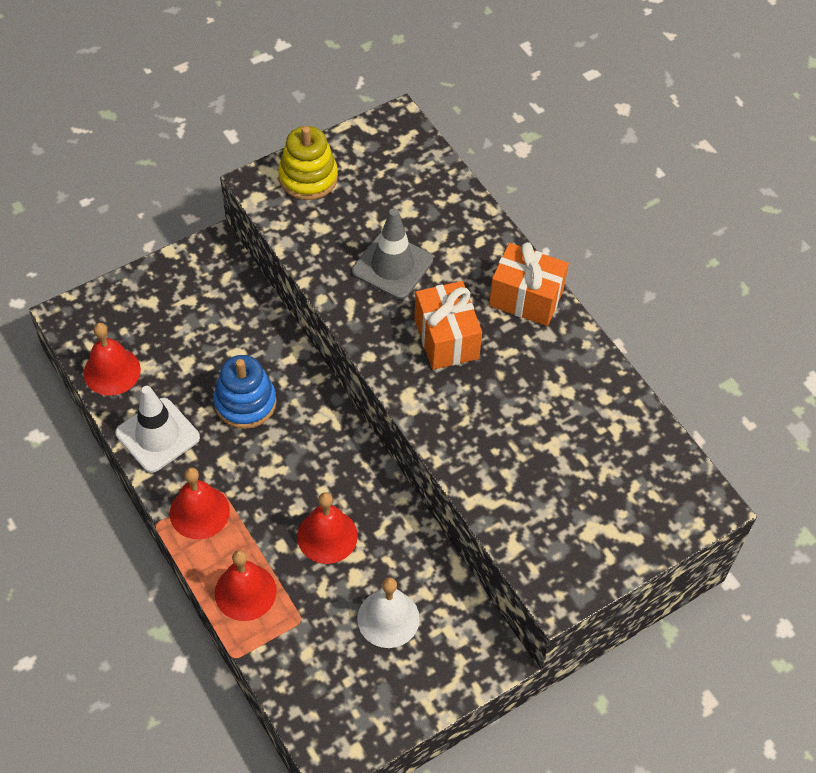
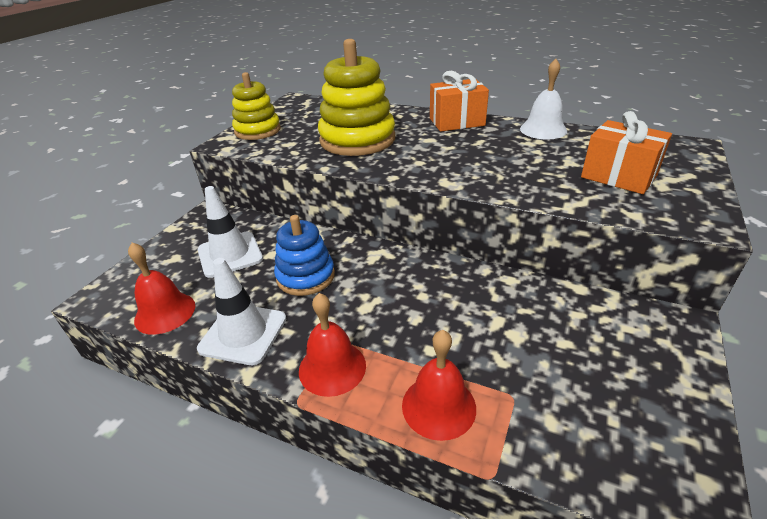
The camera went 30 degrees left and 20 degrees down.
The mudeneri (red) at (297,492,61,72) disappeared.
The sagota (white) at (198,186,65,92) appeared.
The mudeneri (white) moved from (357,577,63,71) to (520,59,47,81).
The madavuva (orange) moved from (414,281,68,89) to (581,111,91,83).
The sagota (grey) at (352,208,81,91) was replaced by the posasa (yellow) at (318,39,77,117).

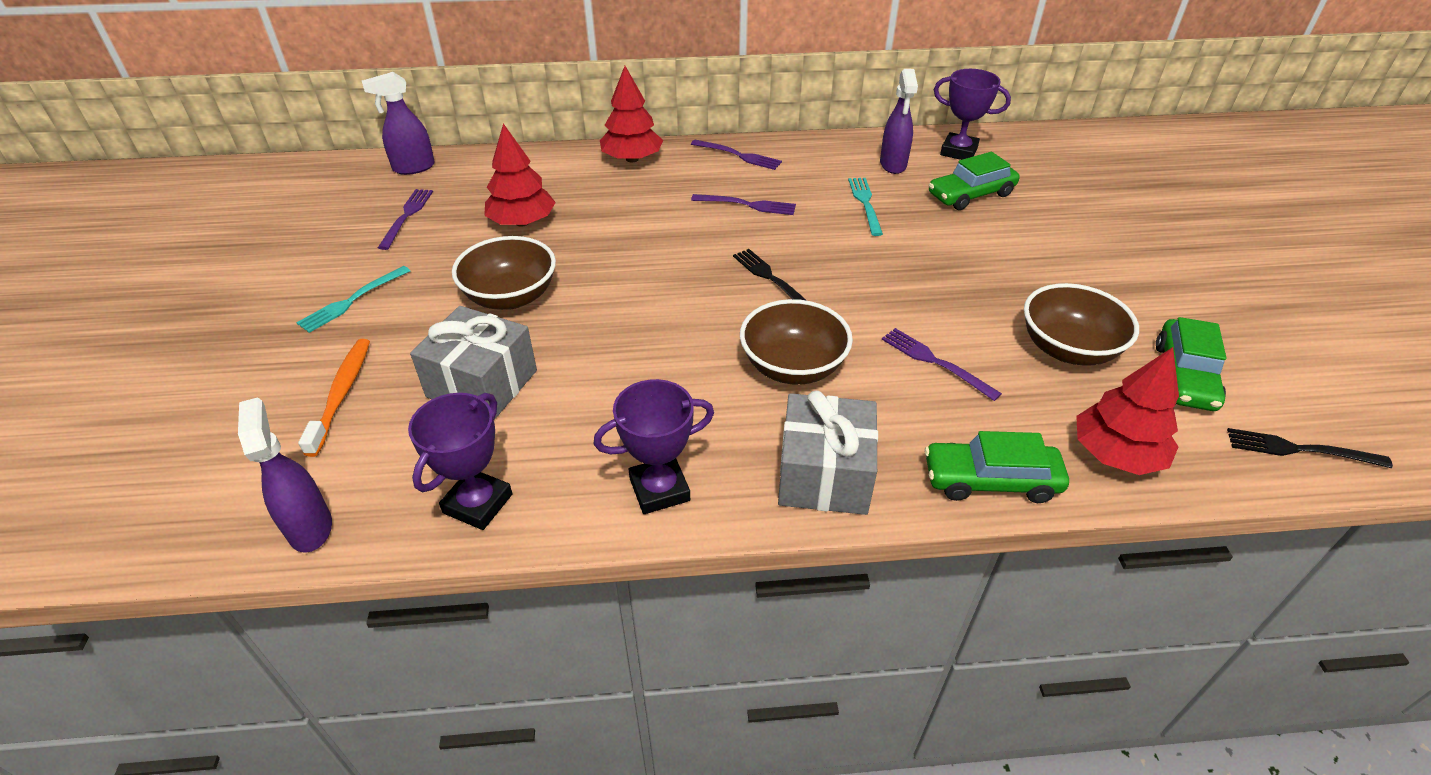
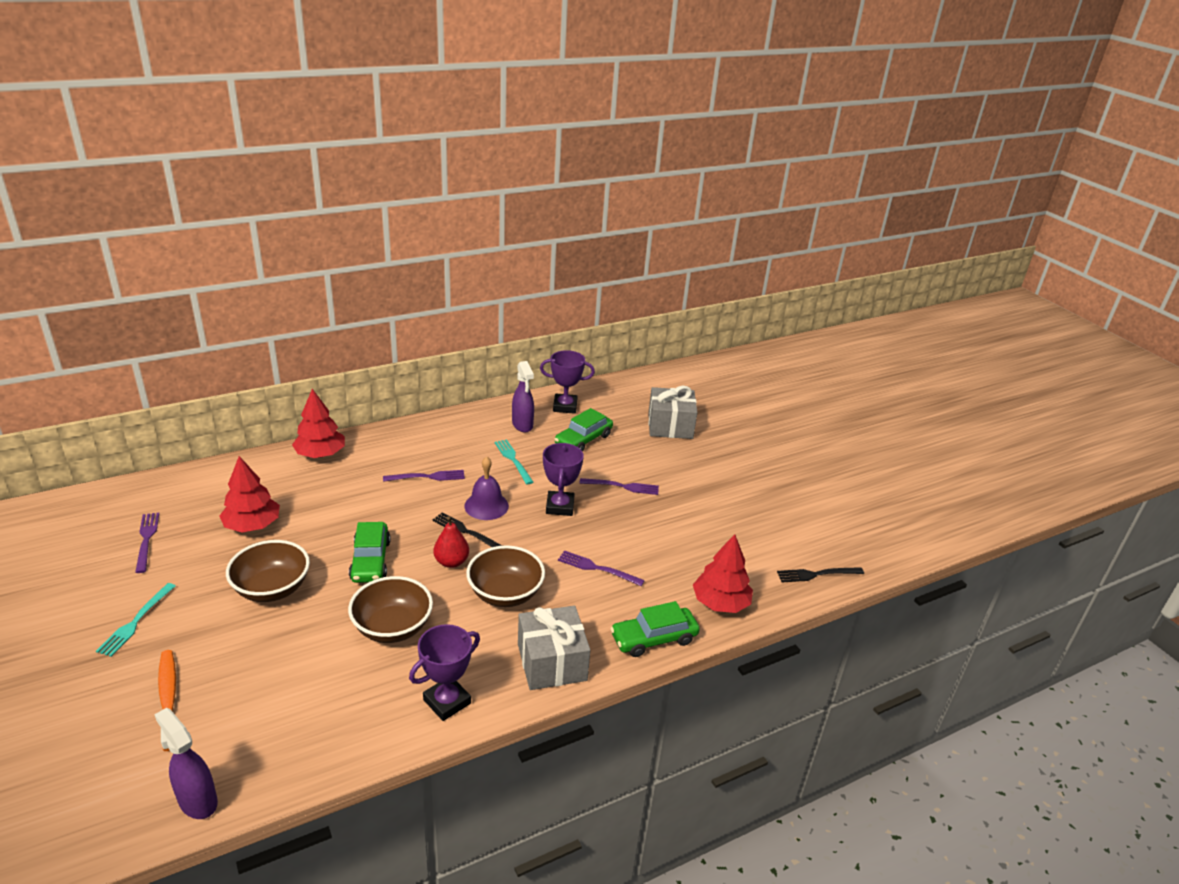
The camera went 25 degrees left and 10 degrees down.
The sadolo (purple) at (362,72,73,103) disappeared.
The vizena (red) at (434,516,35,52) appeared.
The mudeneri (purple) at (465,457,44,63) appeared.
The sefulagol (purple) moved from (408,393,104,137) to (543,443,41,73).
The madavuva (grey) moved from (410,306,127,114) to (648,386,50,53).
The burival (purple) moved from (691,140,91,30) to (579,478,80,17).
The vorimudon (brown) moved from (1024,283,115,83) to (348,576,85,67).
The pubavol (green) moved from (1156,317,70,94) to (349,522,41,61).

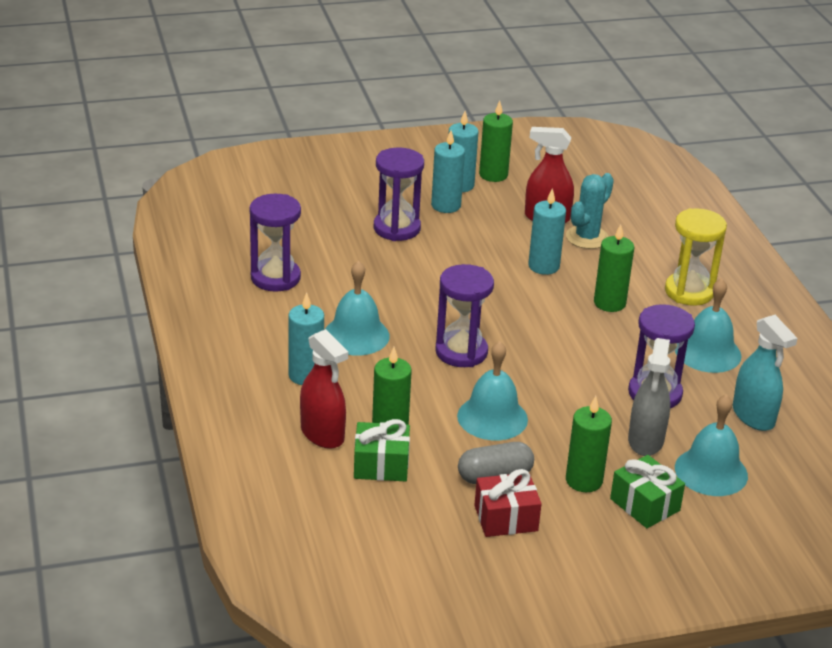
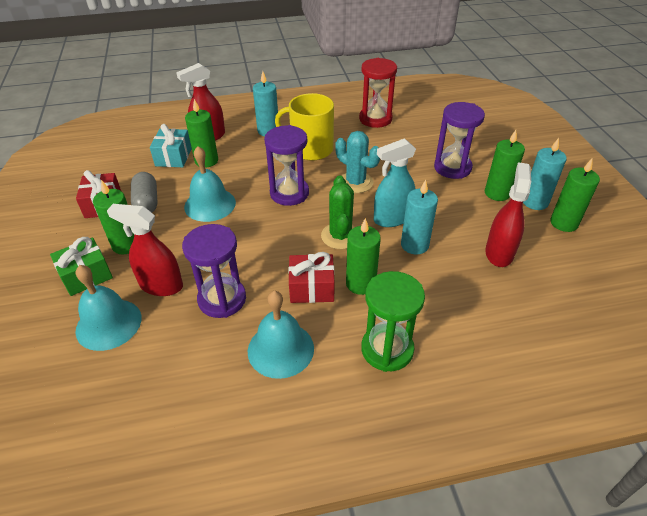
The camera went 95 degrees right and 10 degrees up.
The madavuva (red) at (288,252,47,51) appeared.
The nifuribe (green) at (321,175,34,74) appeared.
The nifuribe (turquoise) moved from (566,173,48,76) to (335,131,45,62).
The sadolo (turquoise) moved from (733,315,65,116) to (374,138,42,89).
The mudeneri (turquoise) at (325,261,65,95) was replaced by the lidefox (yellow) at (275,93,59,68).
The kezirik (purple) at (250,194,51,97) became the kezirik (red) at (359,58,38,70).
The madavuva (green) at (354,419,56,62) became the madavuva (turquoise) at (150,124,42,43).
The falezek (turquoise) at (431,131,34,82) became the falezek (green) at (485,130,40,71).
The sadolo (grey) at (628,338,42,118) became the sadolo (red) at (107,204,76,92).
The kezirik (yellow) at (665,208,62,98) became the kezirik (green) at (361,271,64,101).

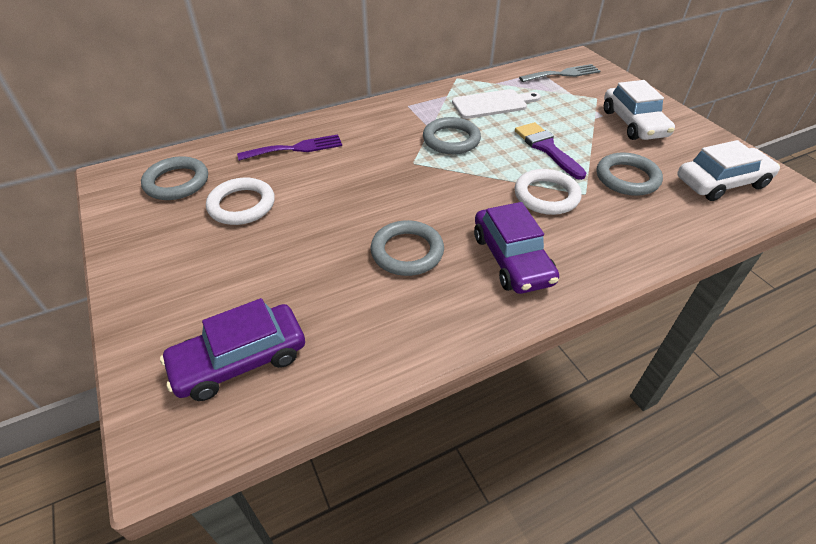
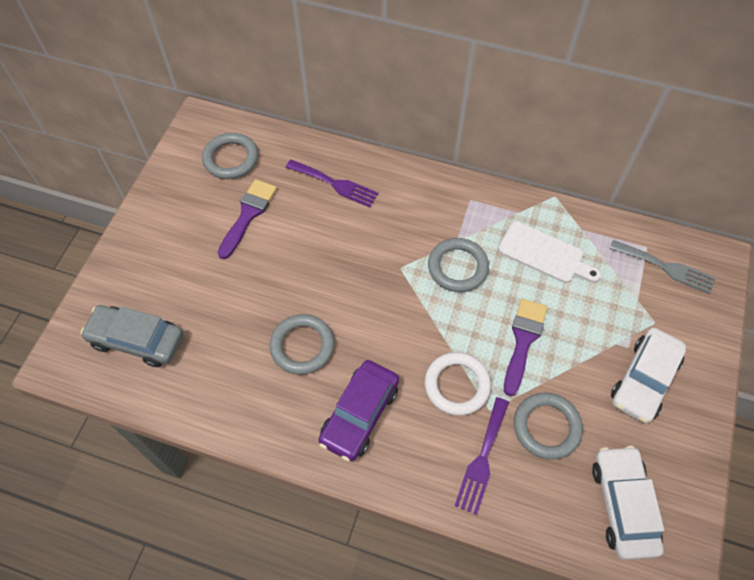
The camera went 45 degrees right and 15 degrees up.
The burival (purple) at (455,397,54,118) appeared.
The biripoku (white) at (206,178,69,47) was replaced by the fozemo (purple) at (218,179,59,80).
The pubavol (purple) at (160,298,145,103) became the pubavol (grey) at (80,305,103,62).
The pubavol (white) at (677,140,103,61) turned 120 degrees counterclockwise.

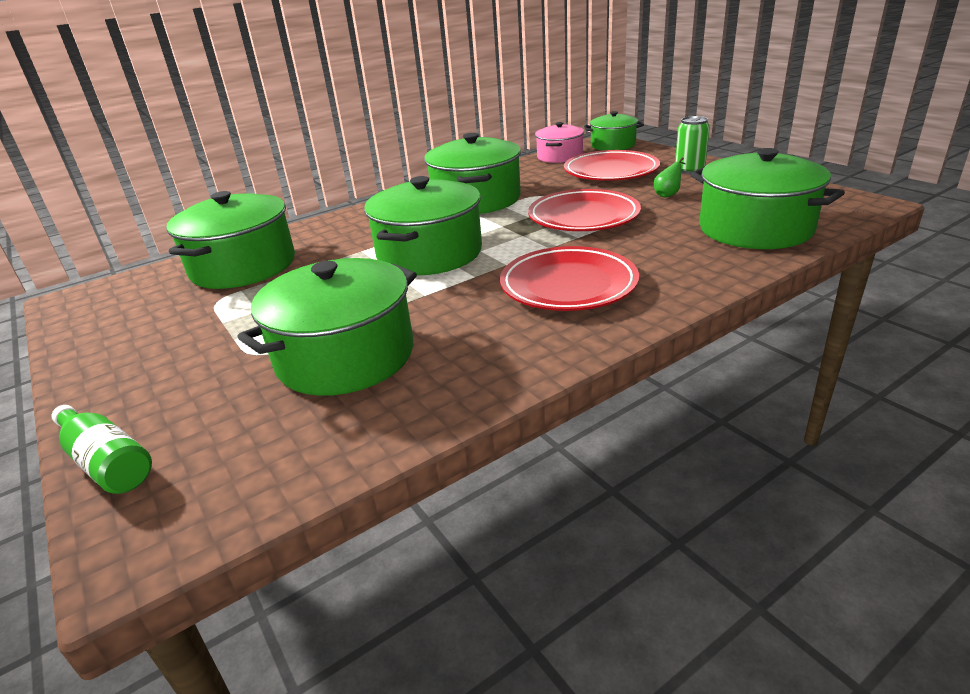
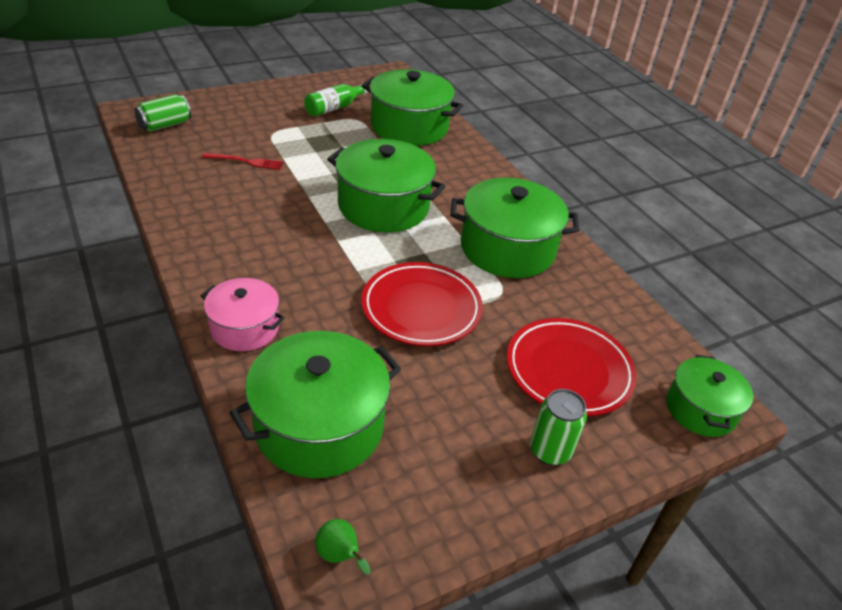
The camera went 90 degrees right and 10 degrees up.
The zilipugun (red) at (500,246,139,65) disappeared.
The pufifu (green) at (134,94,57,38) appeared.
The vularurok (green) moved from (51,405,101,89) to (304,84,64,33).
The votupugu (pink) moved from (535,122,49,41) to (201,278,84,73).
The vizena (green) moved from (654,157,32,40) to (315,519,56,55).
The votupugu (green) at (237,258,180,138) was replaced by the burival (red) at (202,153,81,17).

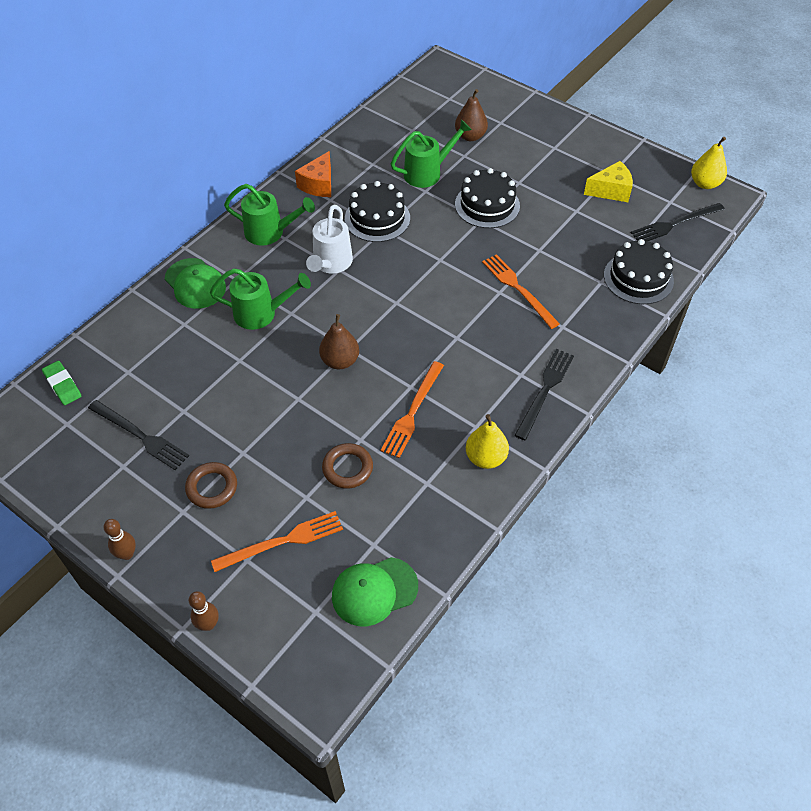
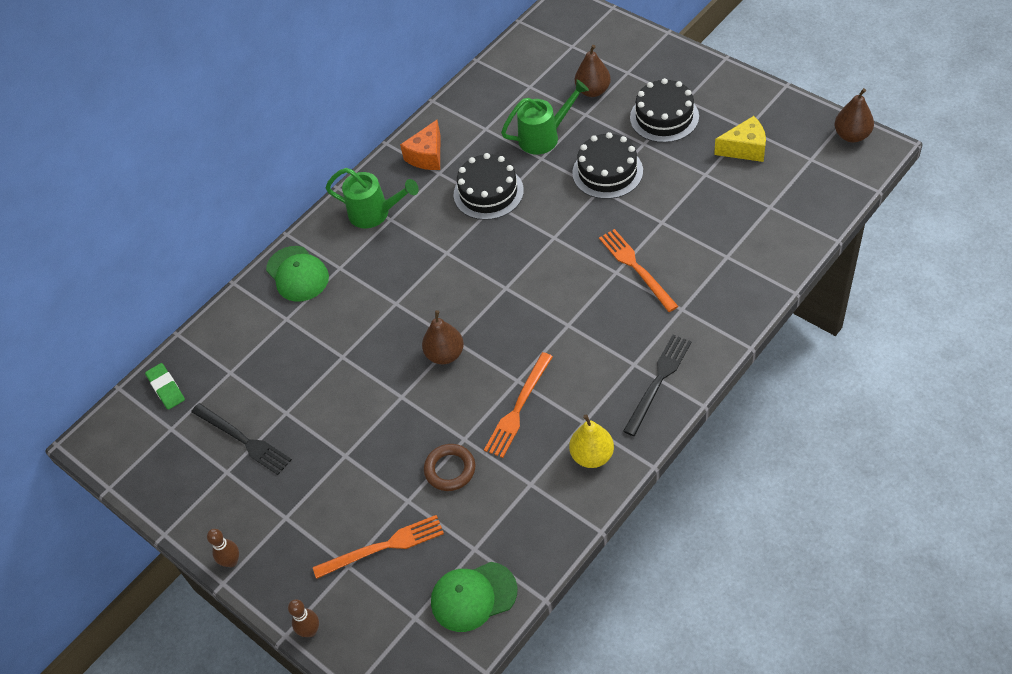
The camera went 10 degrees right and 0 degrees up.
The biripoku (brown) at (185,462,52,47) disappeared.
The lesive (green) at (210,268,101,62) disappeared.
The lesive (white) at (306,205,47,69) disappeared.
The burival (black) at (631,203,94,38) disappeared.
The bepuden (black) moved from (604,239,70,65) to (630,78,69,65).
The vizena (yellow) at (691,137,36,52) became the vizena (brown) at (835,88,39,55).

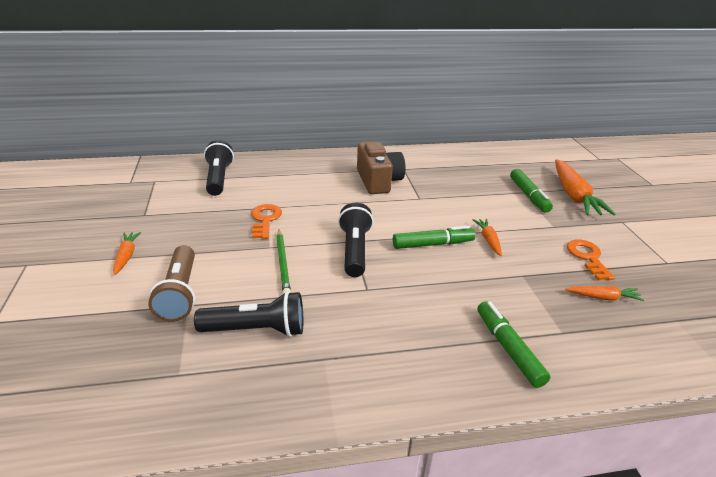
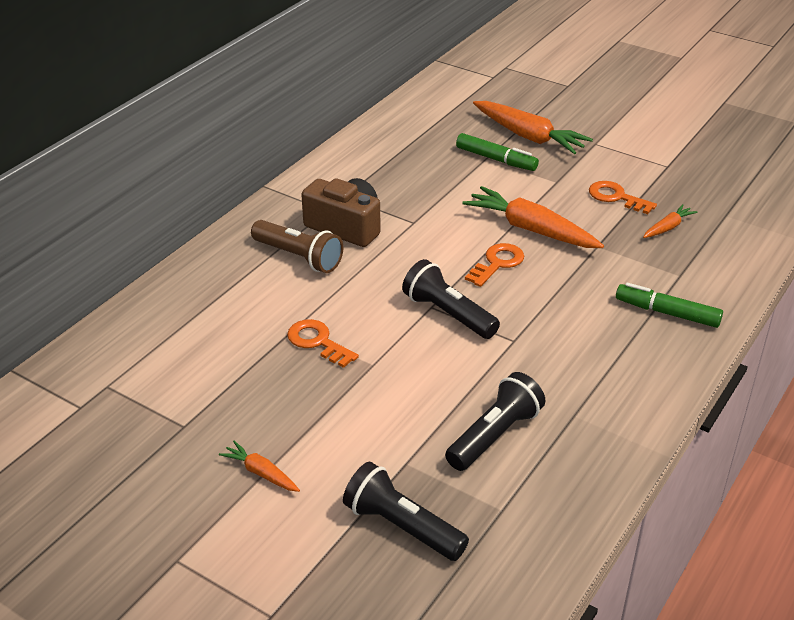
The camera went 45 degrees left and 5 degrees up.
The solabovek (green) at (276,230,15,64) disappeared.
The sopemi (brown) moved from (148,245,47,77) to (251,220,92,53).
The sopemi (black) moved from (204,140,30,56) to (343,462,126,99).
The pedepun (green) at (393,226,83,23) was replaced by the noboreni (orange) at (465,243,59,44).
The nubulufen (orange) at (473,219,29,37) changed to 2.01 times the size.

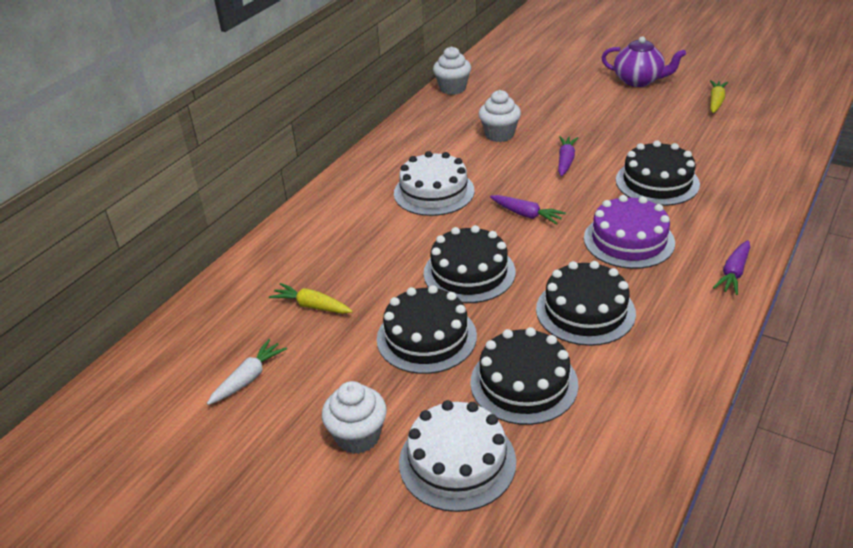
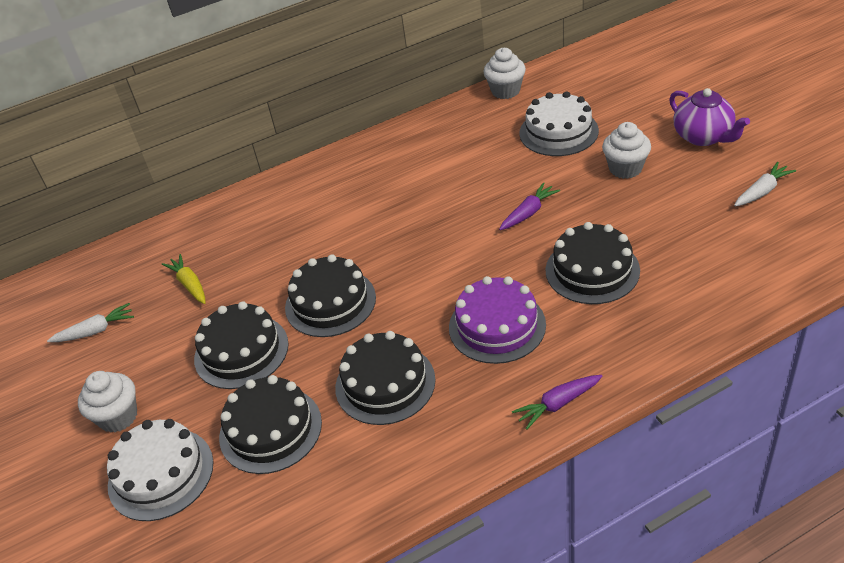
The camera went 35 degrees right and 5 degrees up.
The nubulufen (purple) at (490,195,76,30) disappeared.
The bepuden (white) moved from (394,151,81,65) to (519,91,80,65).
The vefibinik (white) moved from (479,90,42,52) to (602,122,49,57).
The nubulufen (yellow) at (710,80,18,33) became the nubulufen (white) at (734,162,62,44).

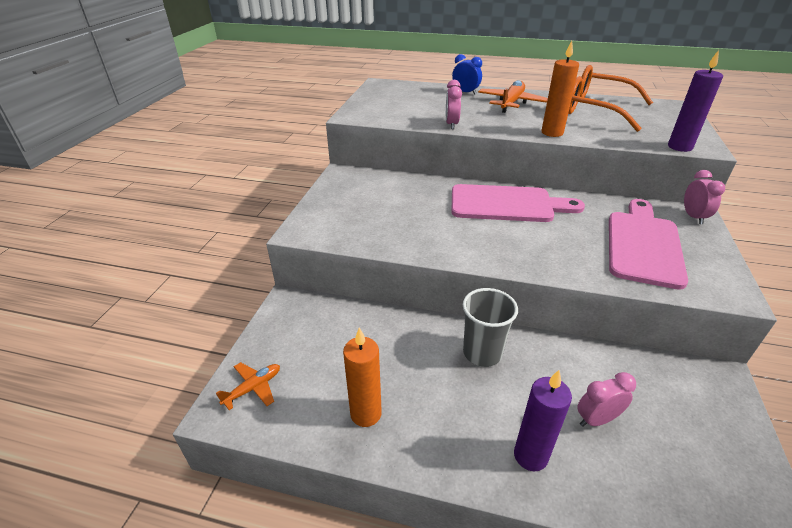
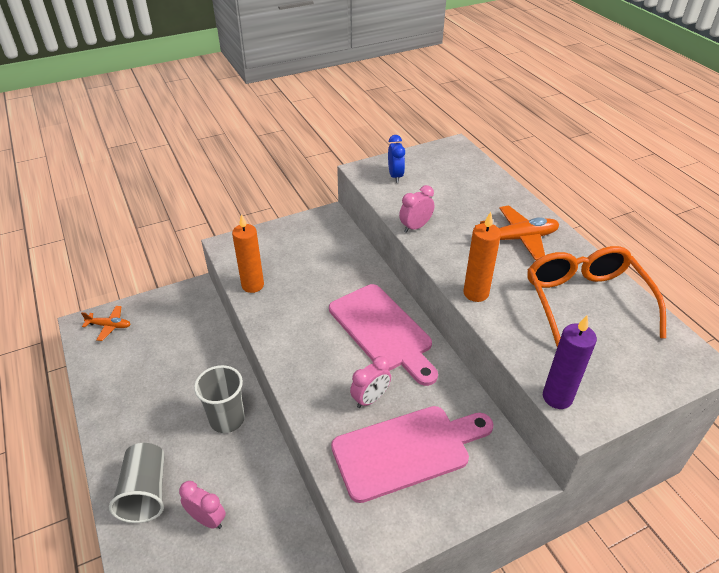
The camera went 50 degrees right and 5 degrees up.
The falezek (orange) moved from (343,328,39,99) to (232,214,32,79).
The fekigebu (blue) moved from (452,54,30,41) to (388,135,17,48).
The fekigebu (pink) moved from (684,170,41,54) to (350,356,41,52).
The falezek (purple) at (514,370,58,101) was replaced by the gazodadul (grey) at (109,443,56,80).

